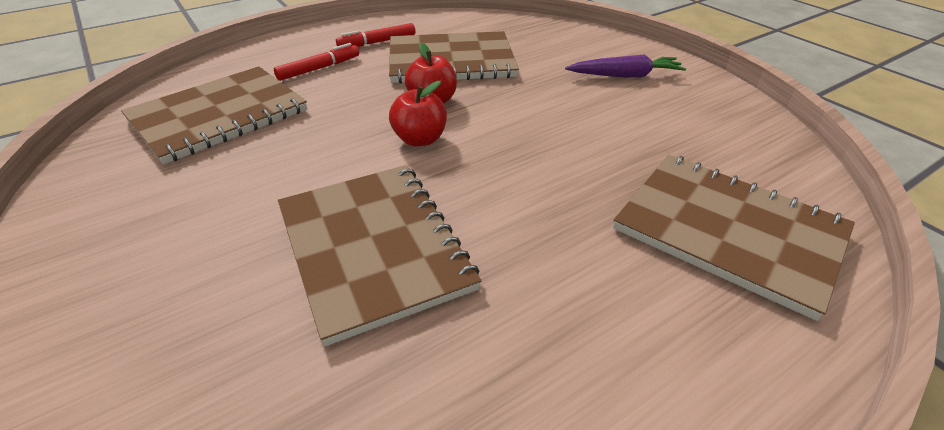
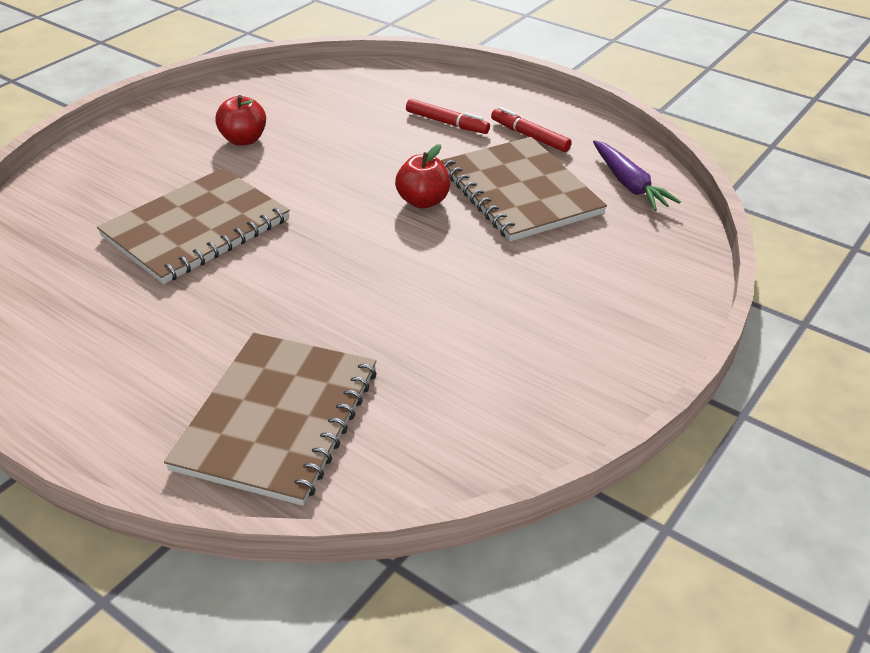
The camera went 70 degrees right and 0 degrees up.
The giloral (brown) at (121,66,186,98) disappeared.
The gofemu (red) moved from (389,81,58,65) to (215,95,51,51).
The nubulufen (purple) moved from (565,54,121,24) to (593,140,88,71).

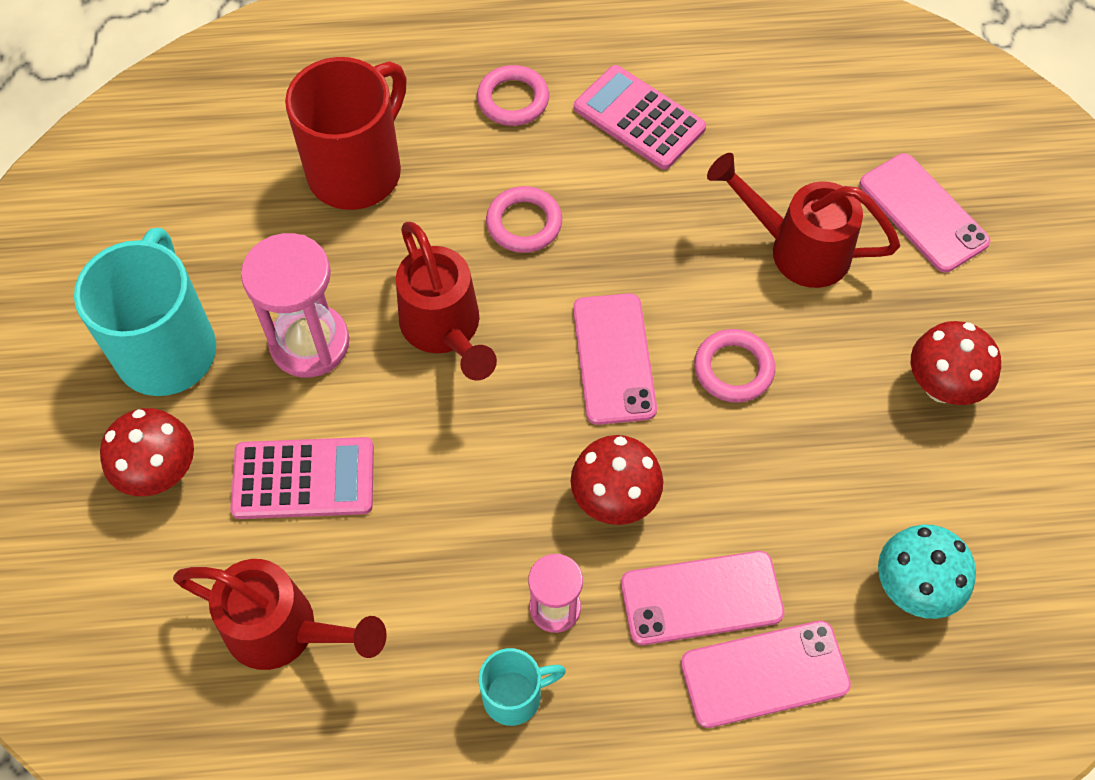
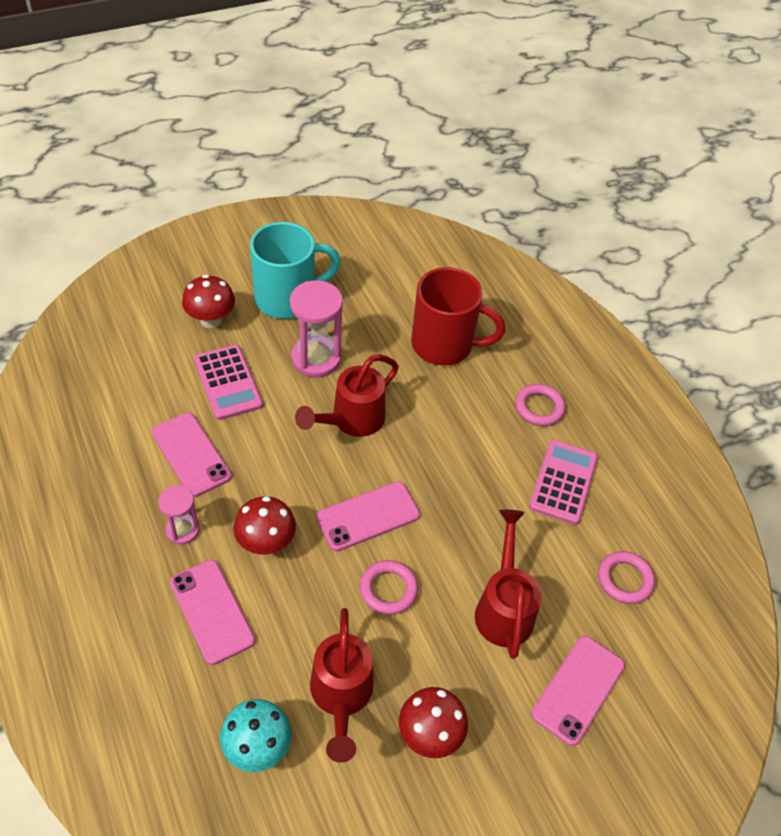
The camera went 65 degrees right and 10 degrees down.
The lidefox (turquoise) at (479,648,87,78) disappeared.
The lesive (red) moved from (173,559,214,111) to (310,608,64,155).
The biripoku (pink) moved from (486,186,76,67) to (598,551,57,53).
The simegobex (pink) moved from (681,621,170,107) to (152,413,80,84).

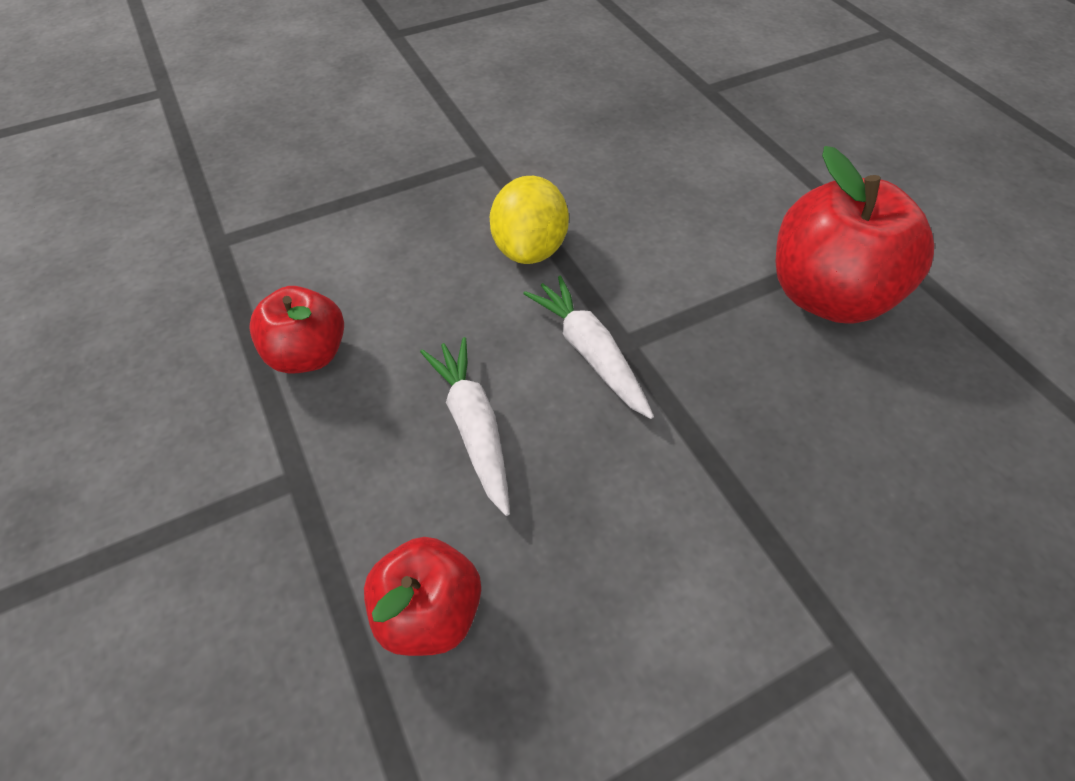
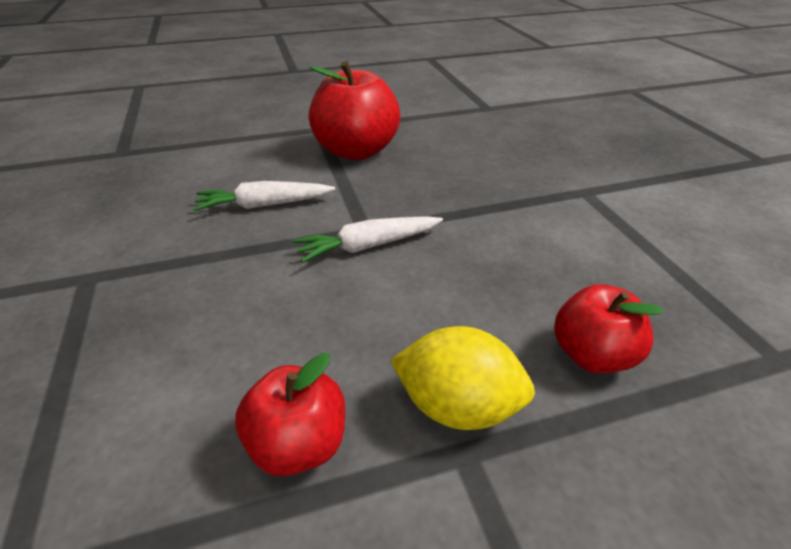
The camera went 80 degrees left and 15 degrees down.
The nubulufen (white) moved from (420,337,90,179) to (193,181,142,30).
The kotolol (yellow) moved from (490,176,79,88) to (390,326,145,104).

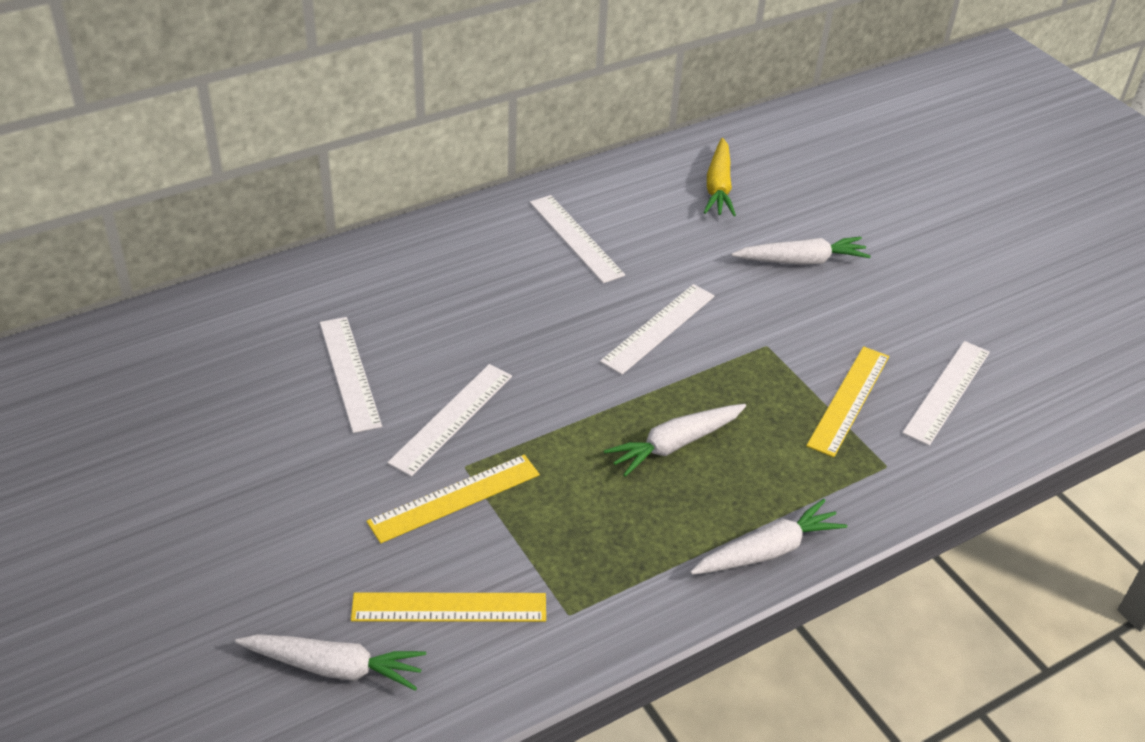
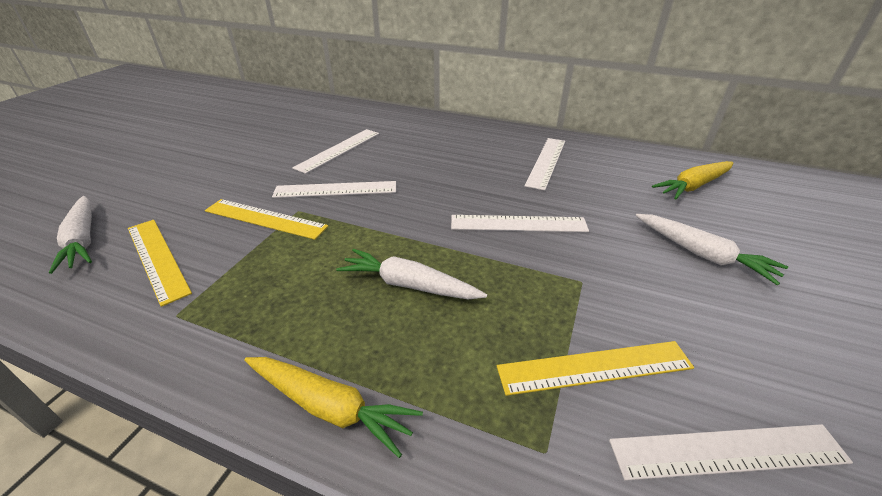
The camera went 55 degrees right and 5 degrees down.
The nubulufen (white) at (690,499,157,76) became the nubulufen (yellow) at (244,357,179,101).

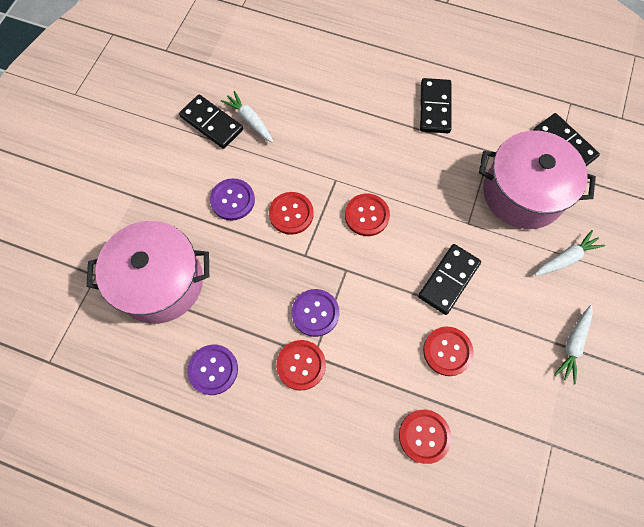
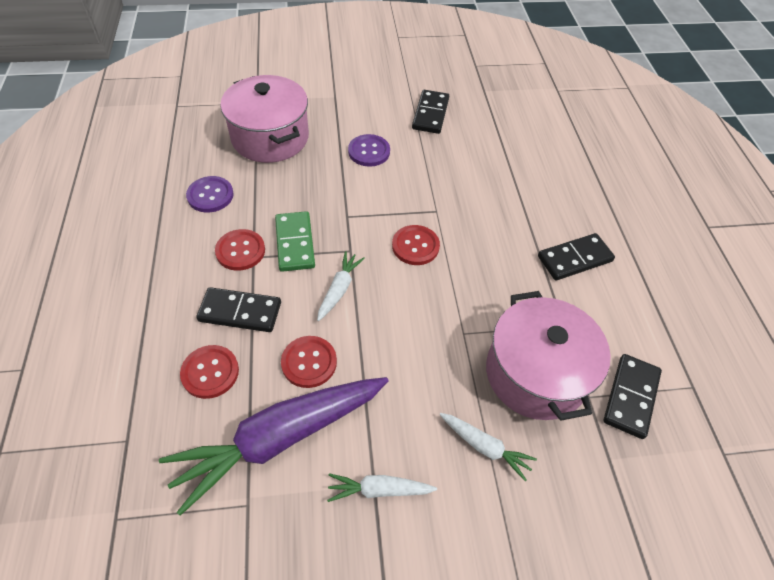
The camera went 60 degrees right and 15 degrees down.
The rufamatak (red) at (269,192,45,43) disappeared.
The nubulufen (purple) at (159,377,230,139) appeared.
The nubulufen (white) moved from (221,91,52,52) to (317,251,48,70).
The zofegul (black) moved from (418,244,63,71) to (196,287,85,45).
The rufamatak (purple) at (292,289,47,48) was replaced by the zofegul (green) at (275,211,40,61).

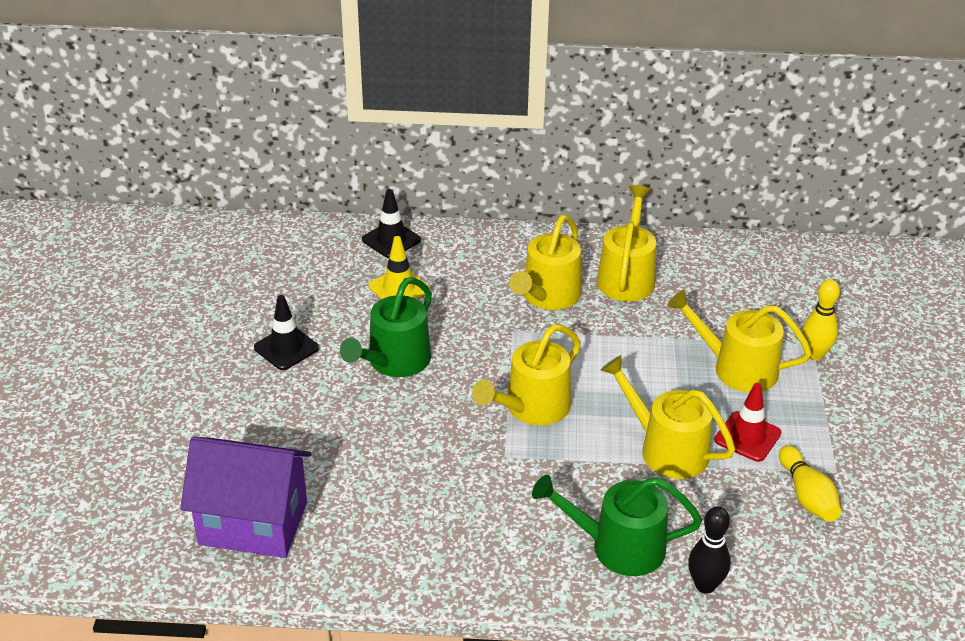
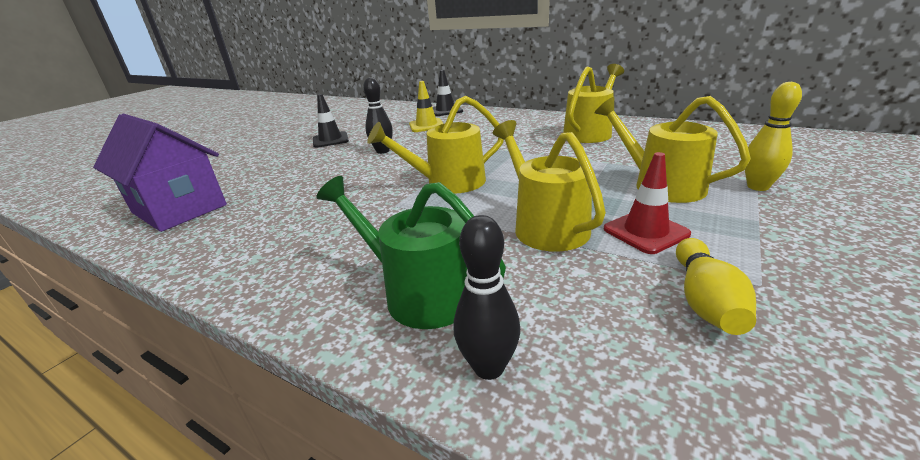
The camera went 30 degrees right and 10 degrees down.
The lesive (yellow) at (509,215,72,95) disappeared.
The lesive (green) at (340,277,92,100) was replaced by the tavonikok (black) at (363,77,30,77).

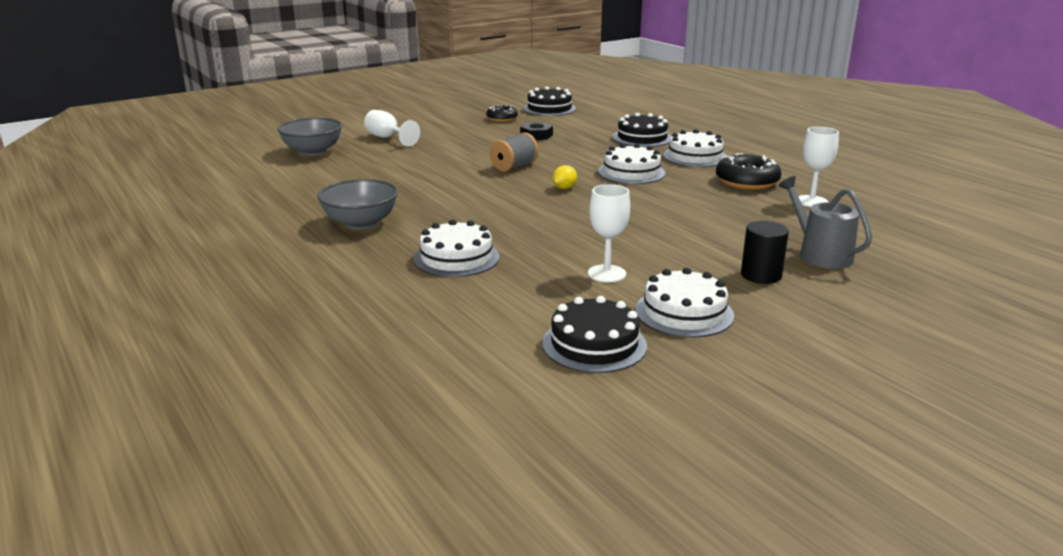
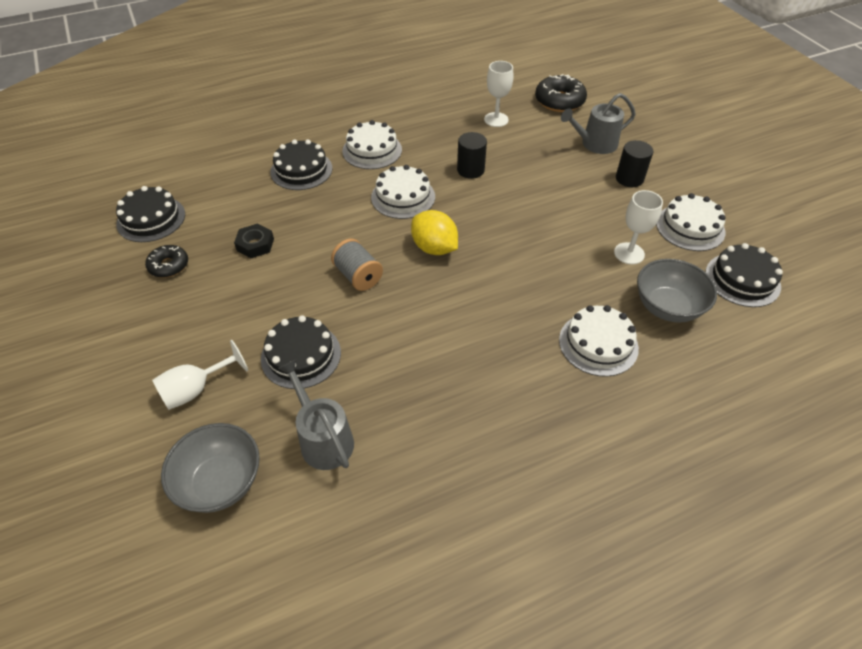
The camera went 80 degrees left and 25 degrees up.
The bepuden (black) at (261,315,80,74) appeared.
The lesive (grey) at (278,360,76,110) appeared.
The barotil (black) at (457,132,30,47) appeared.
The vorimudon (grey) moved from (317,179,81,51) to (637,259,80,64).
The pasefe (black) moved from (716,153,65,37) to (535,74,52,38).
The kotolol (yellow) at (552,165,25,24) changed to 1.83 times the size.

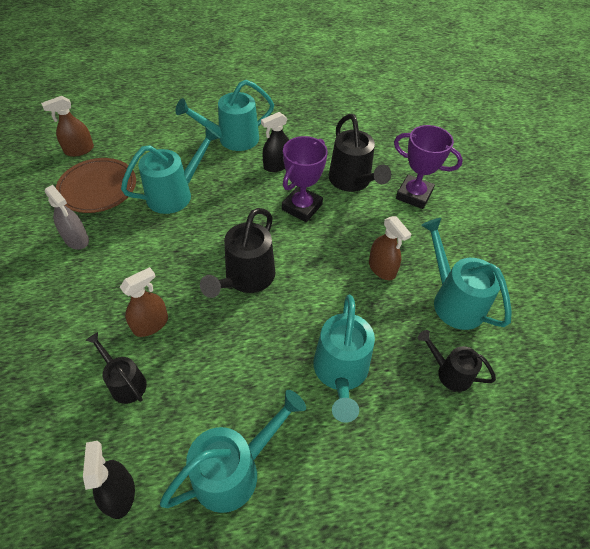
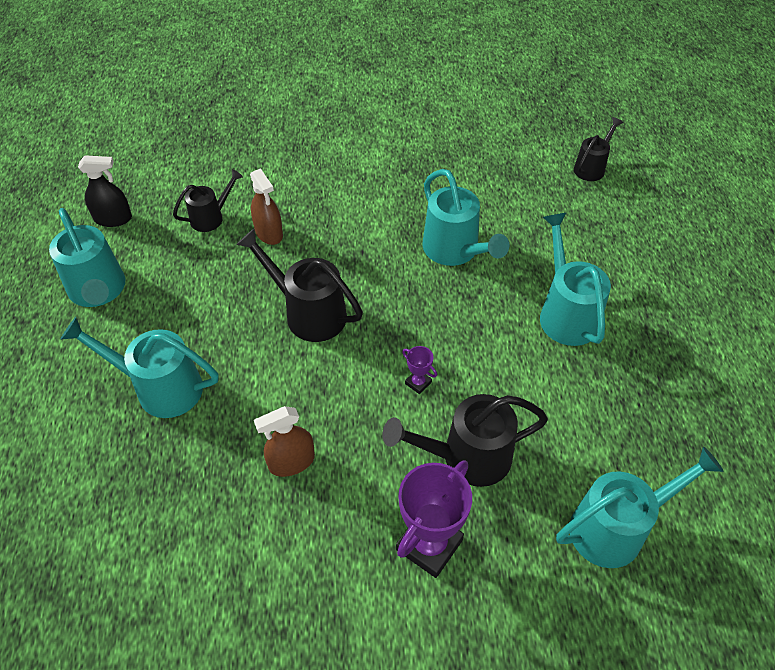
The camera went 100 degrees right and 0 degrees up.
The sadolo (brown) at (41,96,53,61) disappeared.
The sadolo (grey) at (44,185,45,65) disappeared.
The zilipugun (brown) at (56,158,80,55) disappeared.
The sadolo (black) at (261,112,28,60) disappeared.
The lesive (black) moved from (418,330,78,62) to (574,117,49,64).
The lesive (turquoise) moved from (421,218,91,112) to (556,447,168,121).
The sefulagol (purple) at (282,136,46,86) changed to 0.45 times the size.

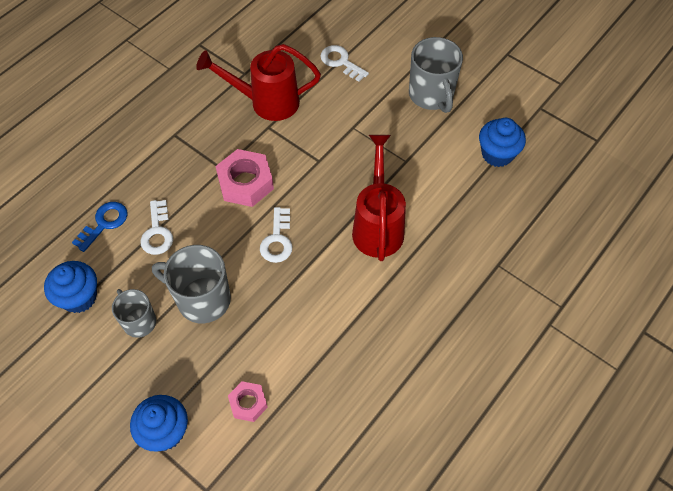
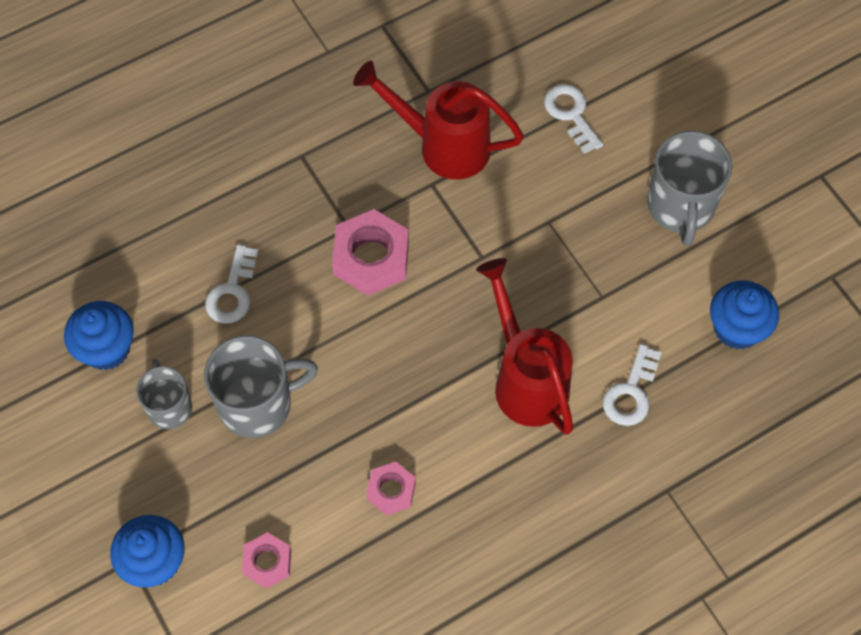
The camera went 20 degrees right and 5 degrees up.
The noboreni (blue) at (72,202,55,50) disappeared.
The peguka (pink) at (366,462,50,54) appeared.
The noboreni (white) moved from (260,207,32,56) to (603,344,59,82).
The lidefox (grey) at (152,245,79,78) turned 120 degrees clockwise.
The lesive (red) at (352,135,54,126) turned 45 degrees counterclockwise.

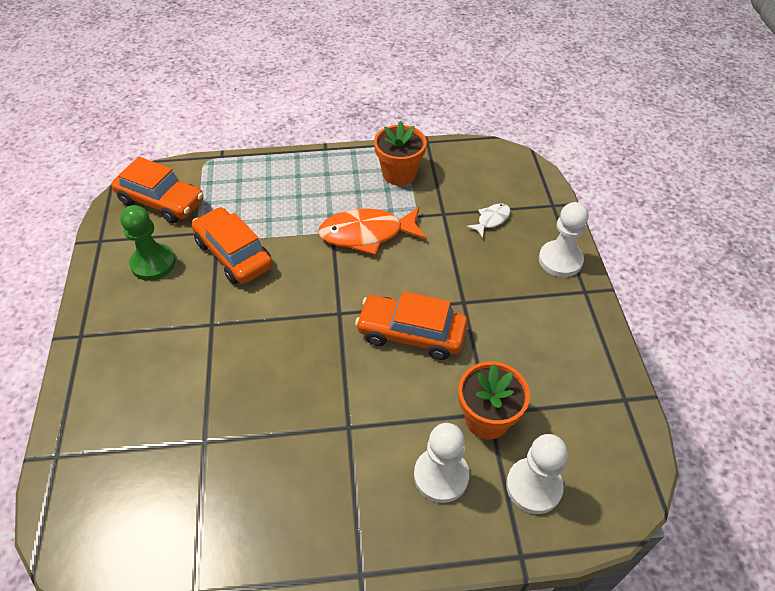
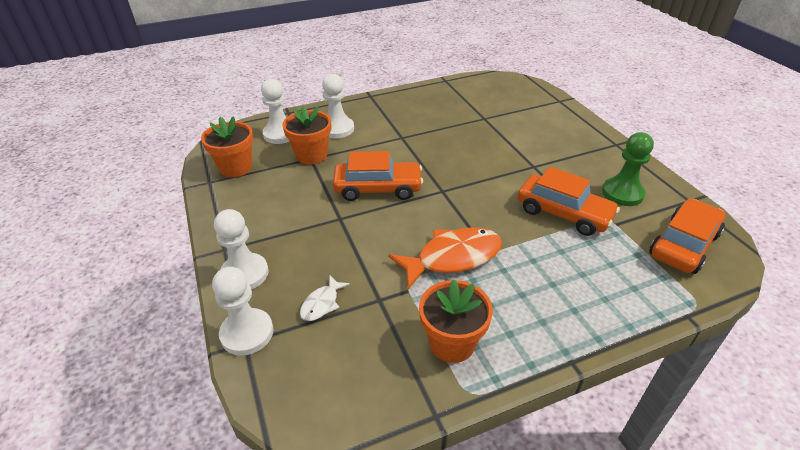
The camera went 165 degrees right and 10 degrees down.
The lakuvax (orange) at (201,116,52,61) appeared.
The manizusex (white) at (212,267,62,89) appeared.
The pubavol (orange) at (111,157,93,66) turned 120 degrees clockwise.

